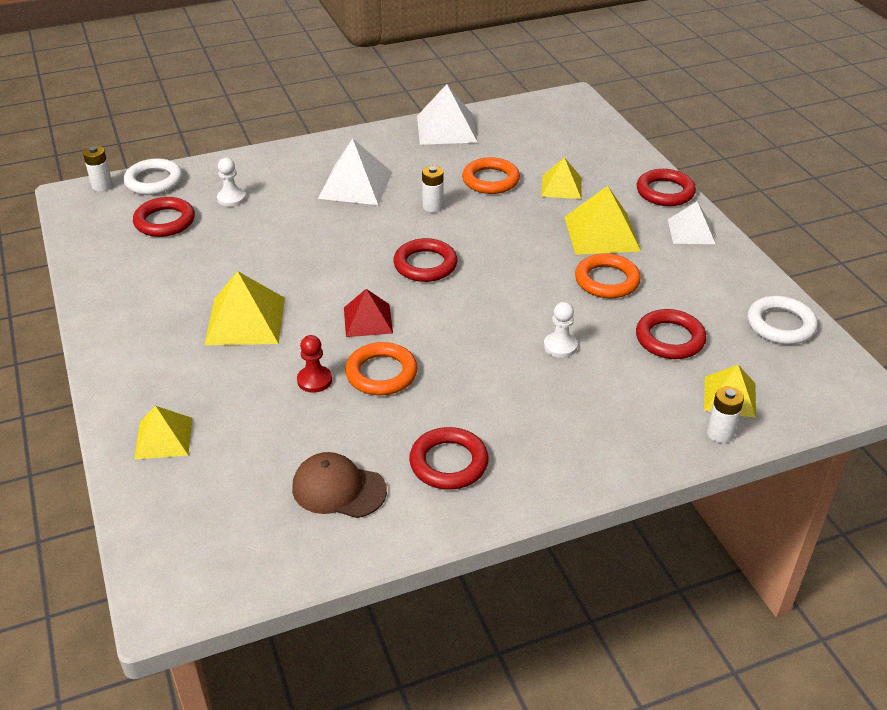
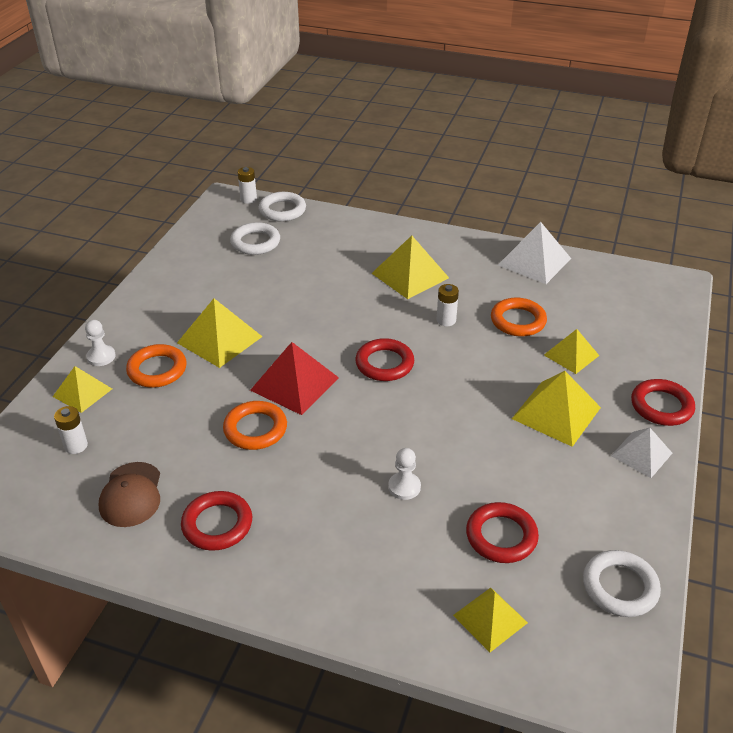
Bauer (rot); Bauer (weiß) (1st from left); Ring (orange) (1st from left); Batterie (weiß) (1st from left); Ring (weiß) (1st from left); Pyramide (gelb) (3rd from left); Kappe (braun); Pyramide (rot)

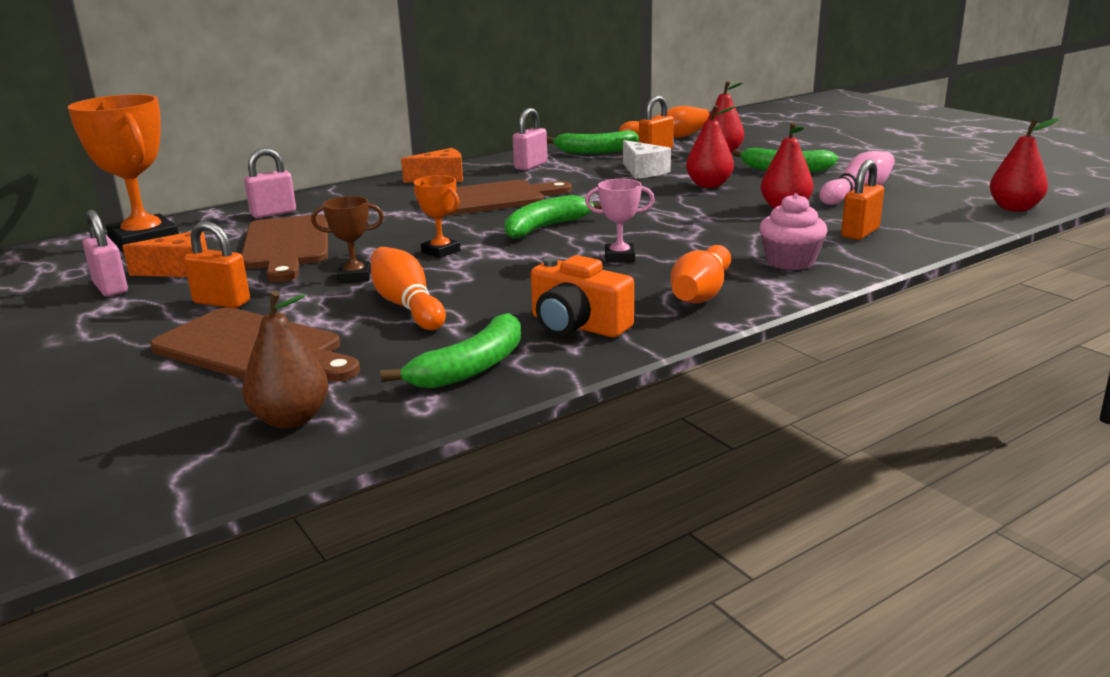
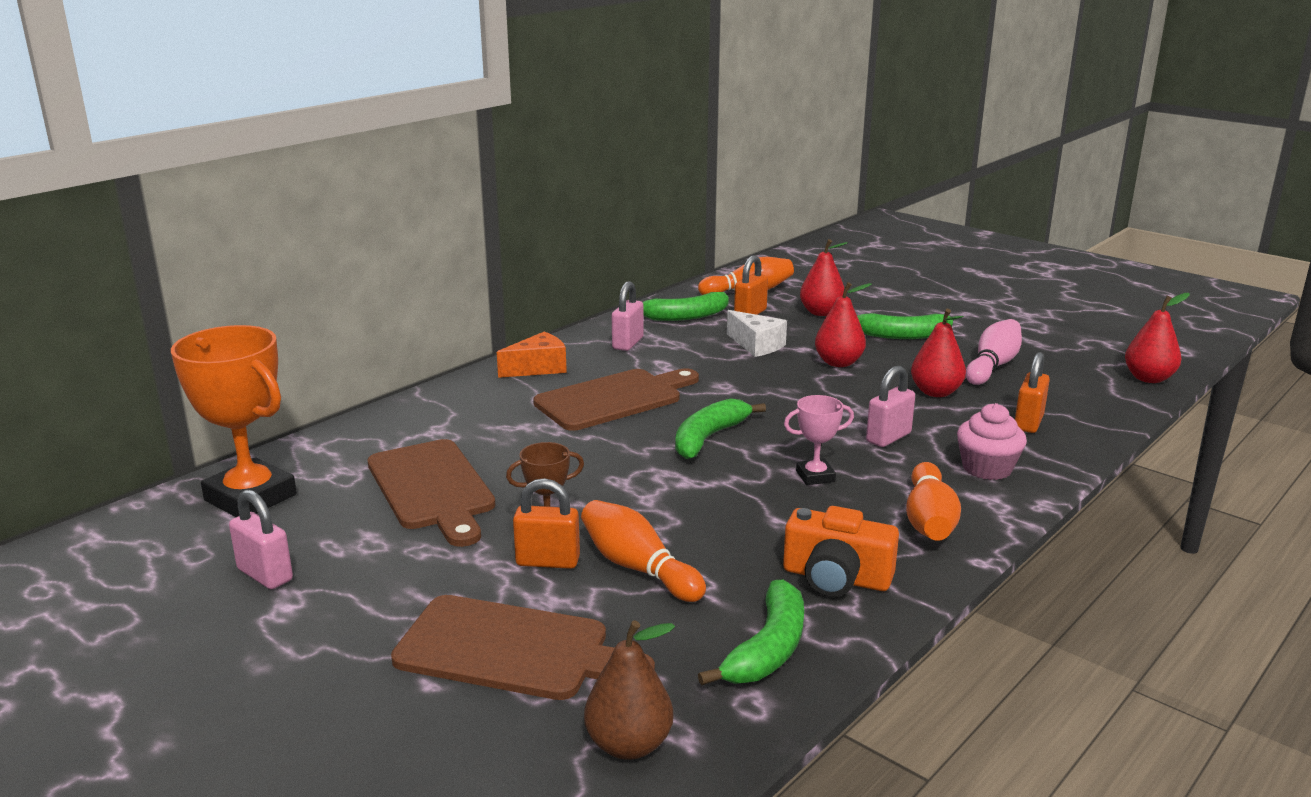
Käse (orange) (1st from left in the first image); Pokal (orange) (2nd from left in the first image); Vorhängeschloss (orange) (1st from left); Vorhängeschloss (rosa) (3rd from left)

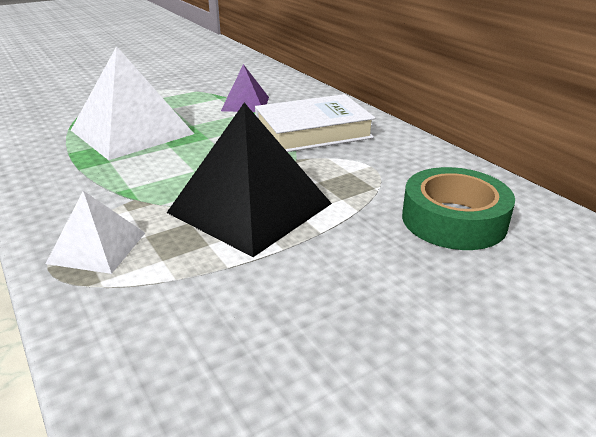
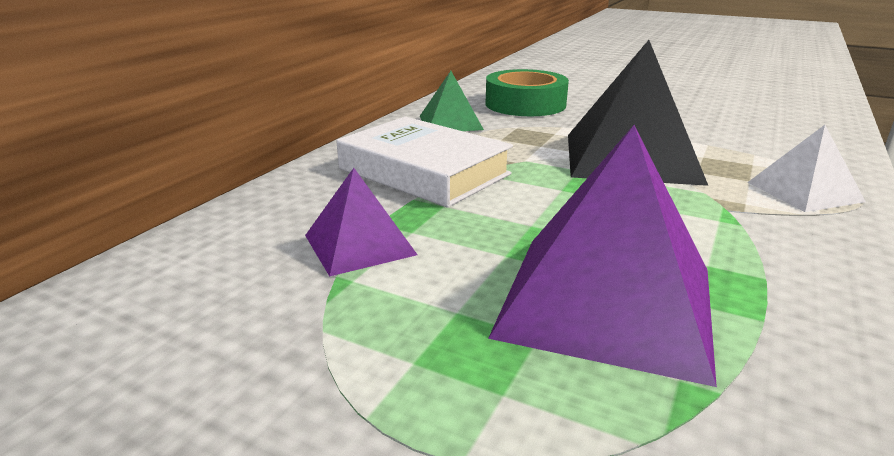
Pyramide (grün); Pyramide (lila) (2nd from left)

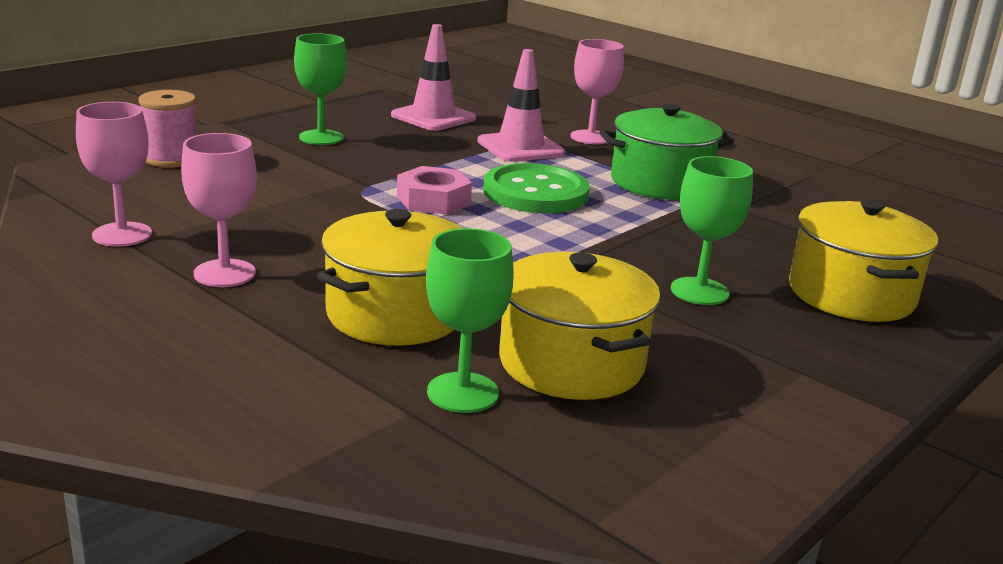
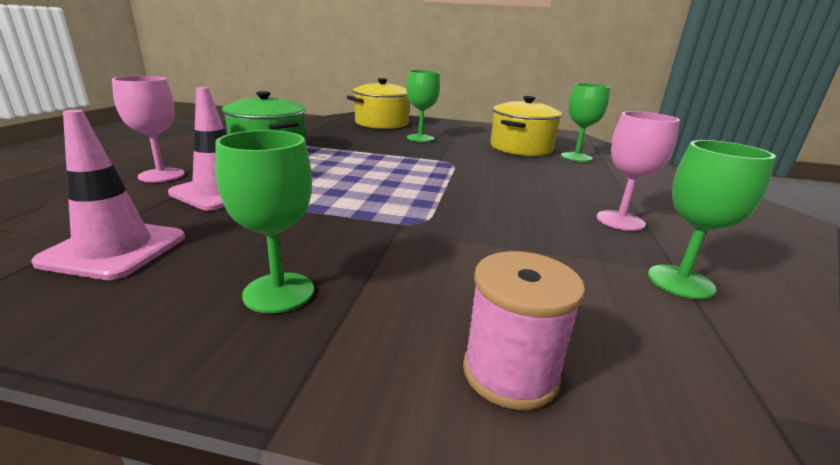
Kochtopf (gelb) (1st from left in the first image); Sechskantmutter (rosa); Knopf (grün); Kelch (grün) (4th from left)

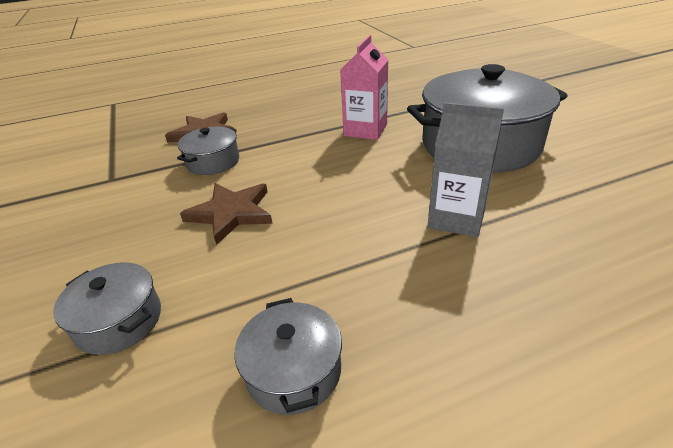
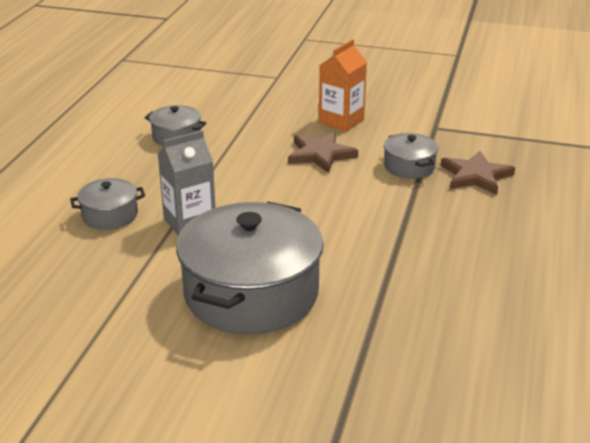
Getränkekarton (rosa); Getränkekarton (orange); Kochtopf (grau) (1st from left)

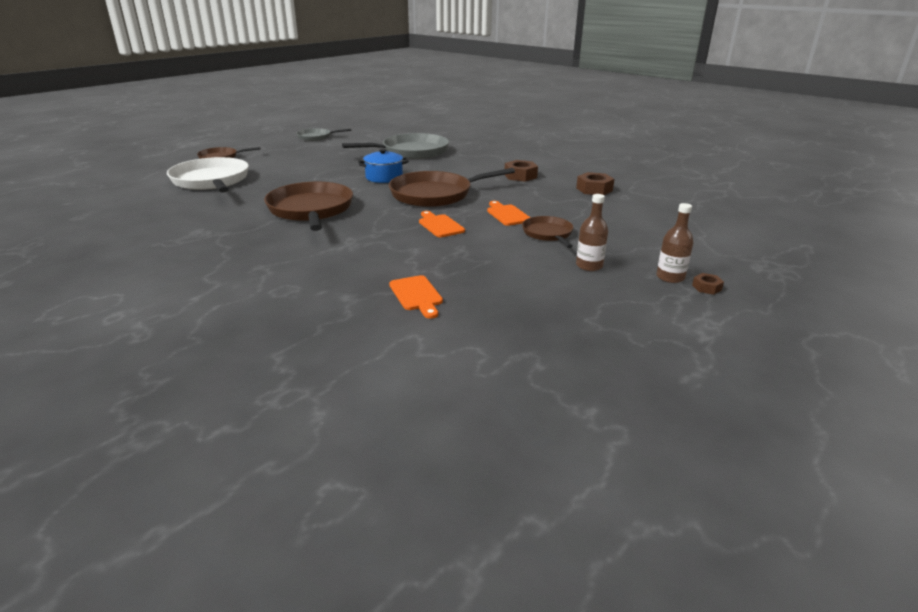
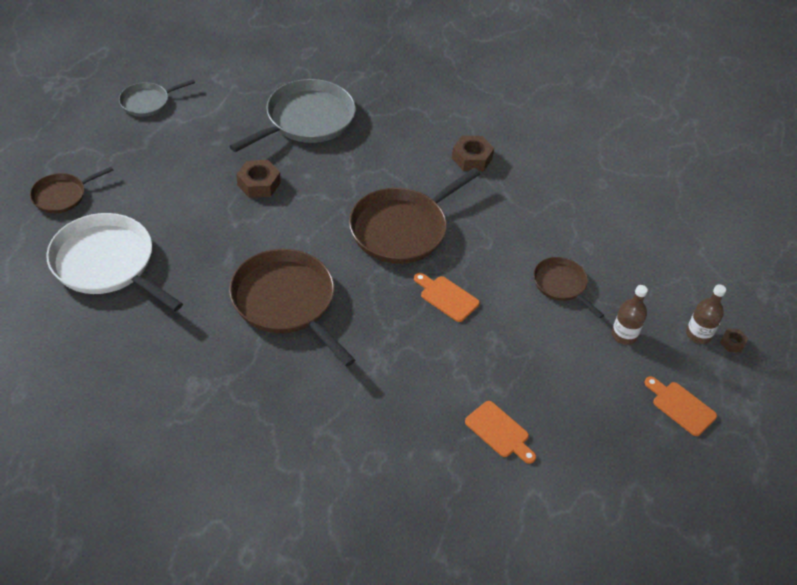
Kochtopf (blau); Schneidebrett (orange) (3rd from left); Sechskantmutter (braun) (1st from left)

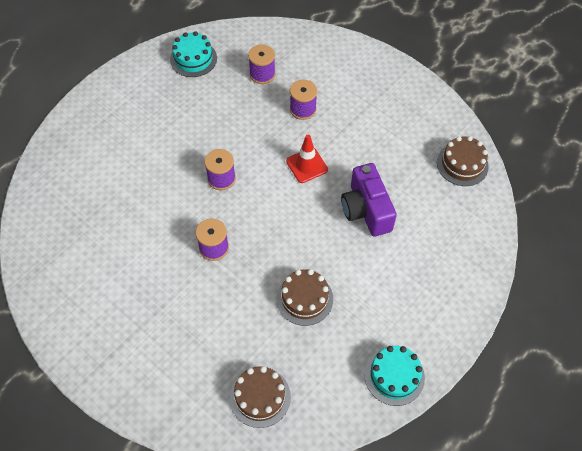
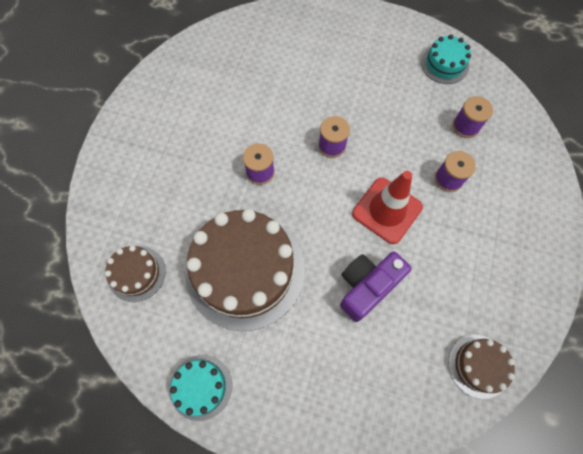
Kuchen (braun) (2nd from left); Leitkegel (rot)

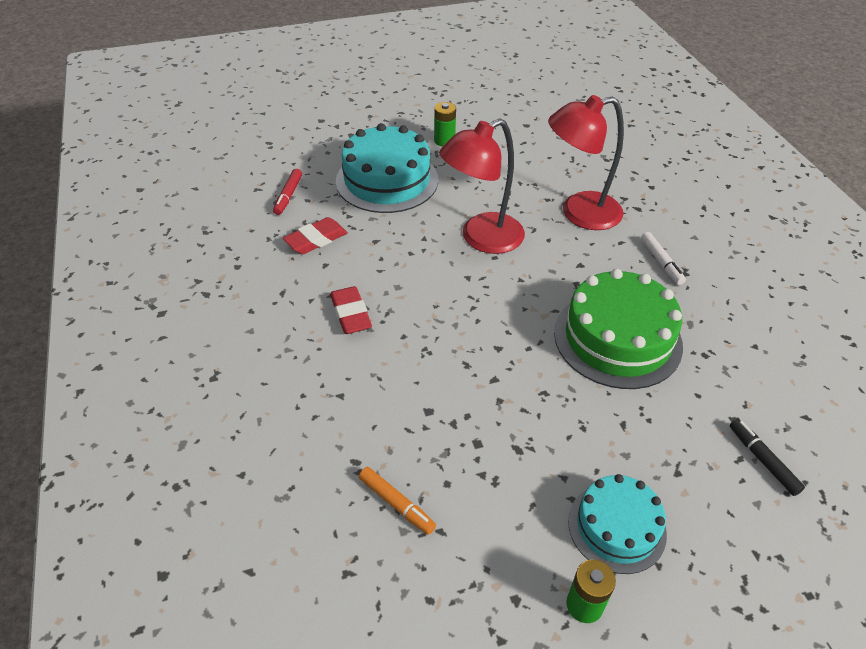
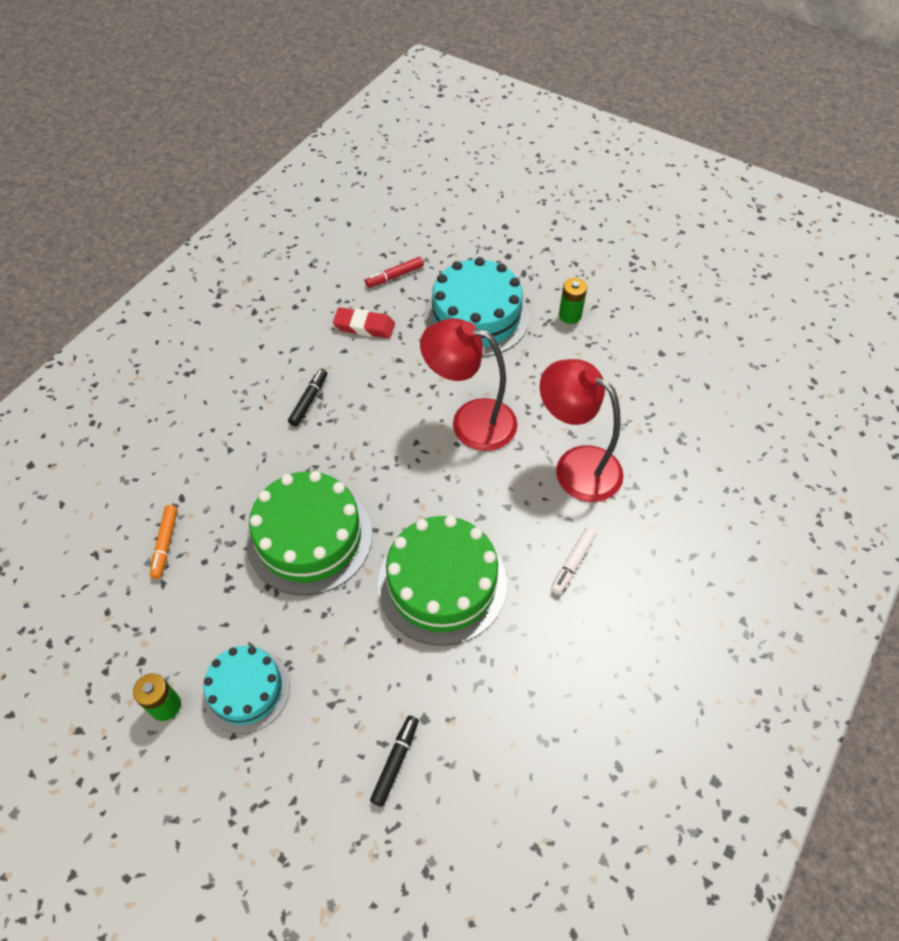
Kuchen (grün) (1st from left); Filzstift (schwarz) (1st from left)

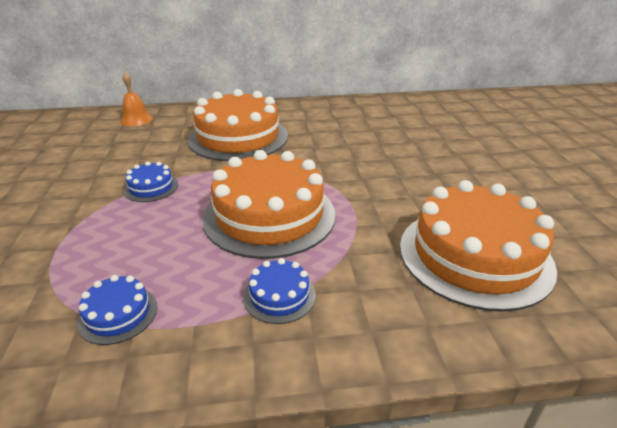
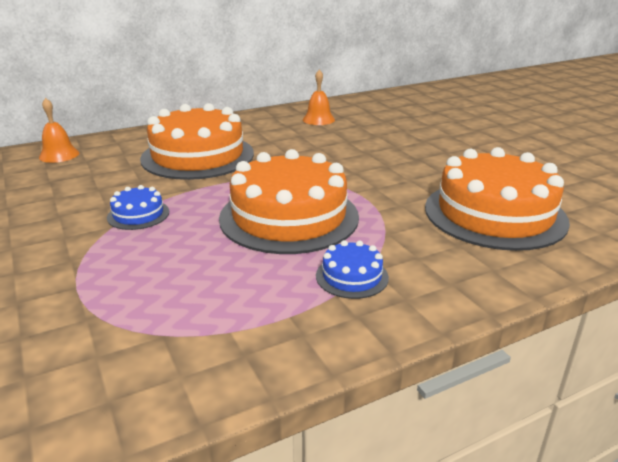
Kuchen (blau) (1st from left in the first image); Glocke (orange) (2nd from left)

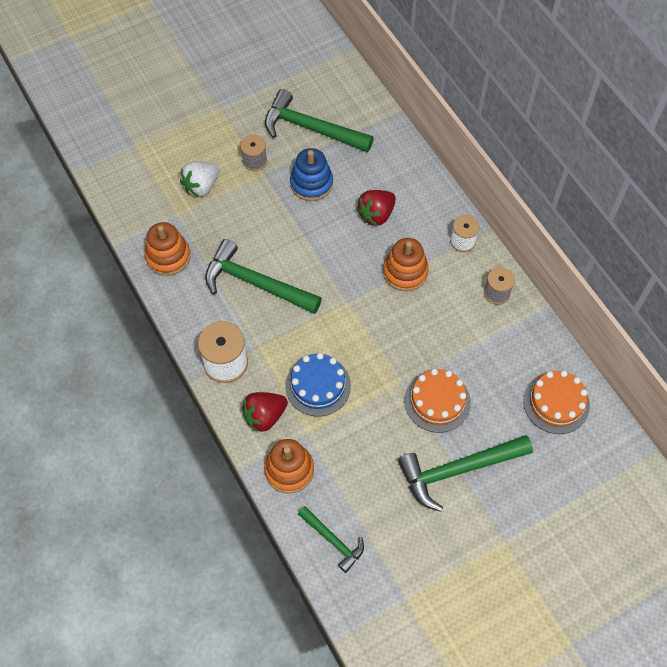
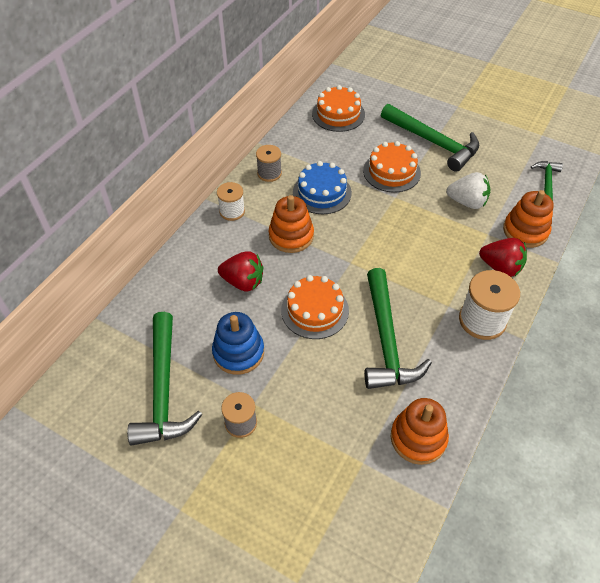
Kuchen (orange) (1st from left); Erdbeere (weiß); Kuchen (blau)

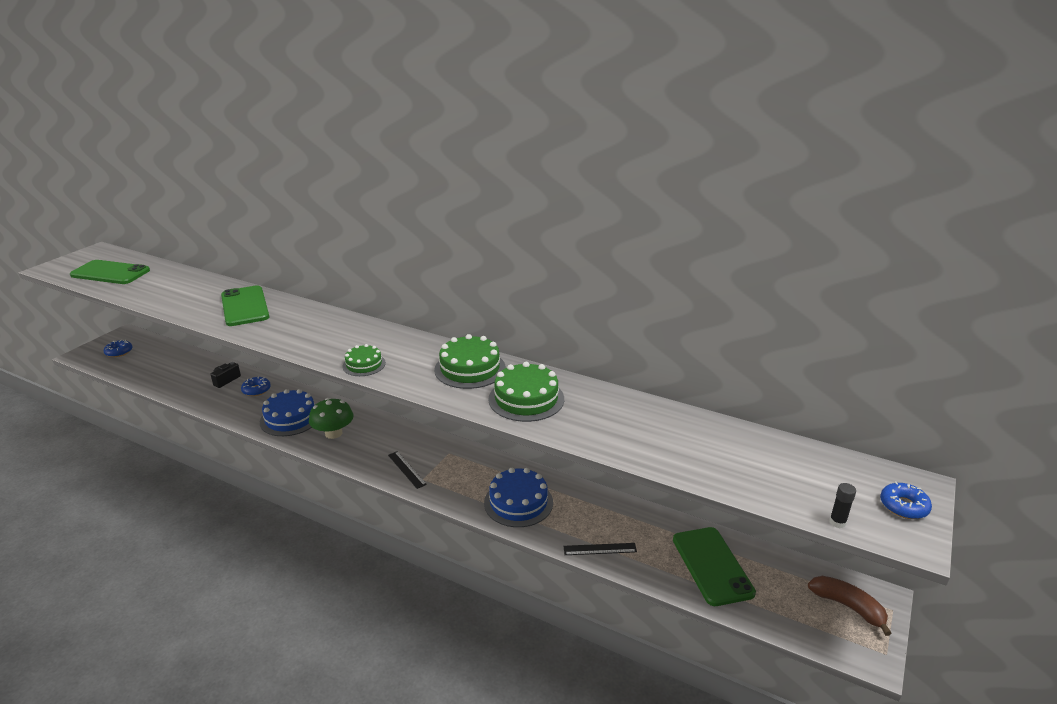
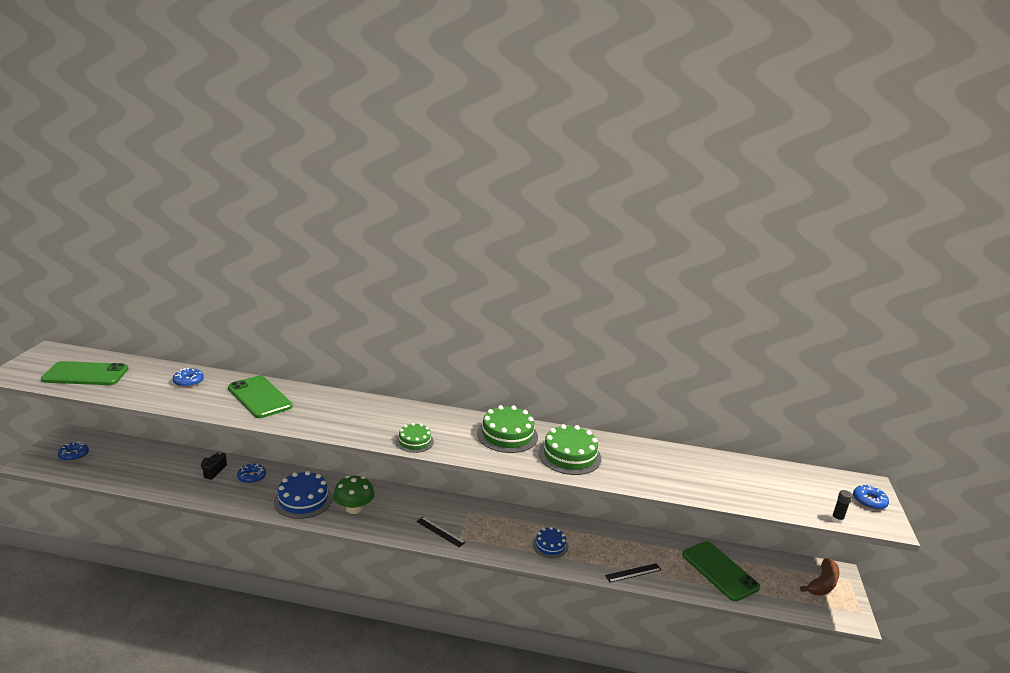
Donut (blau) (2nd from left); Banane (braun); Kuchen (blau) (2nd from left)

